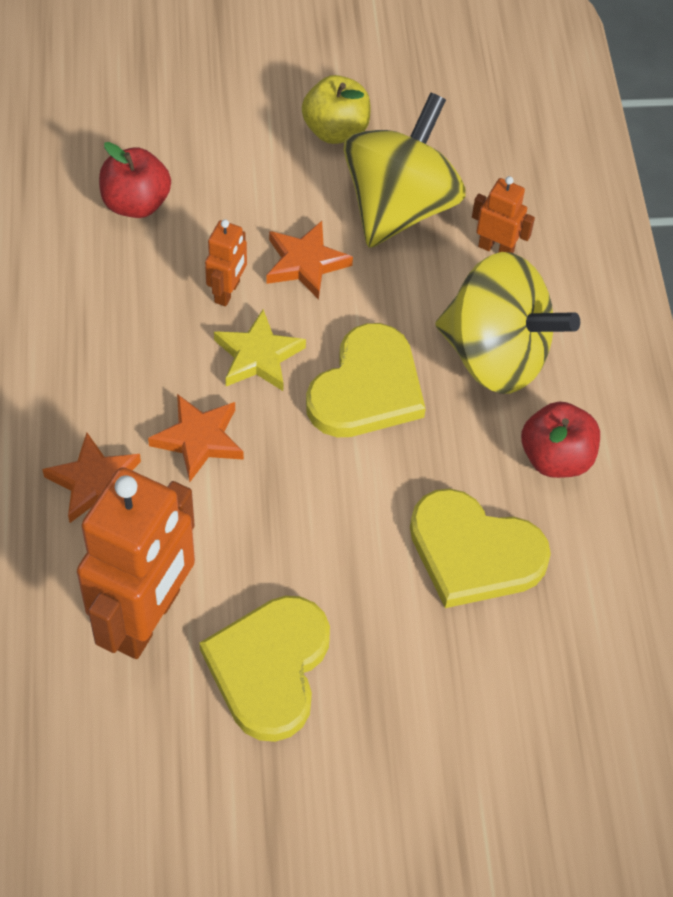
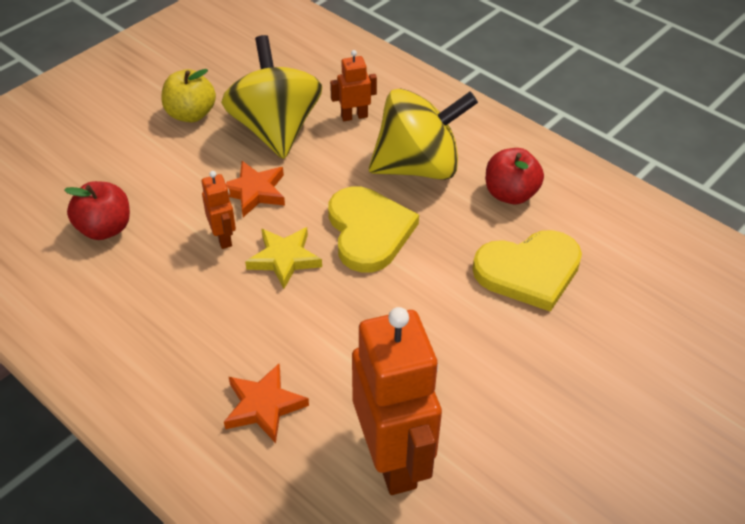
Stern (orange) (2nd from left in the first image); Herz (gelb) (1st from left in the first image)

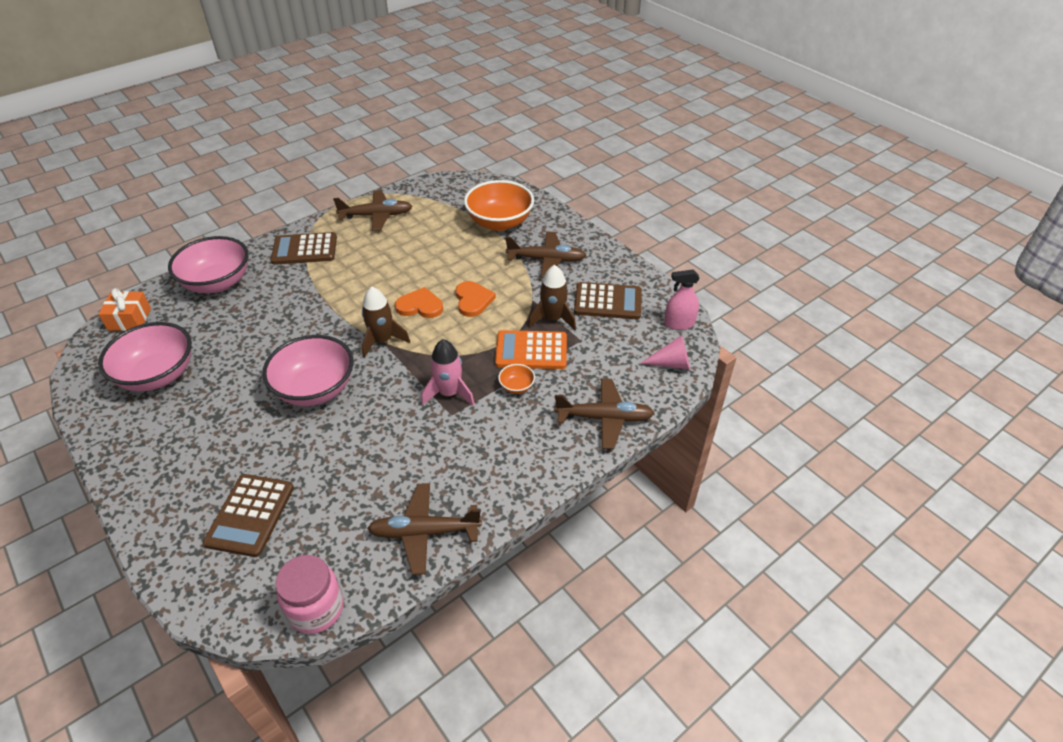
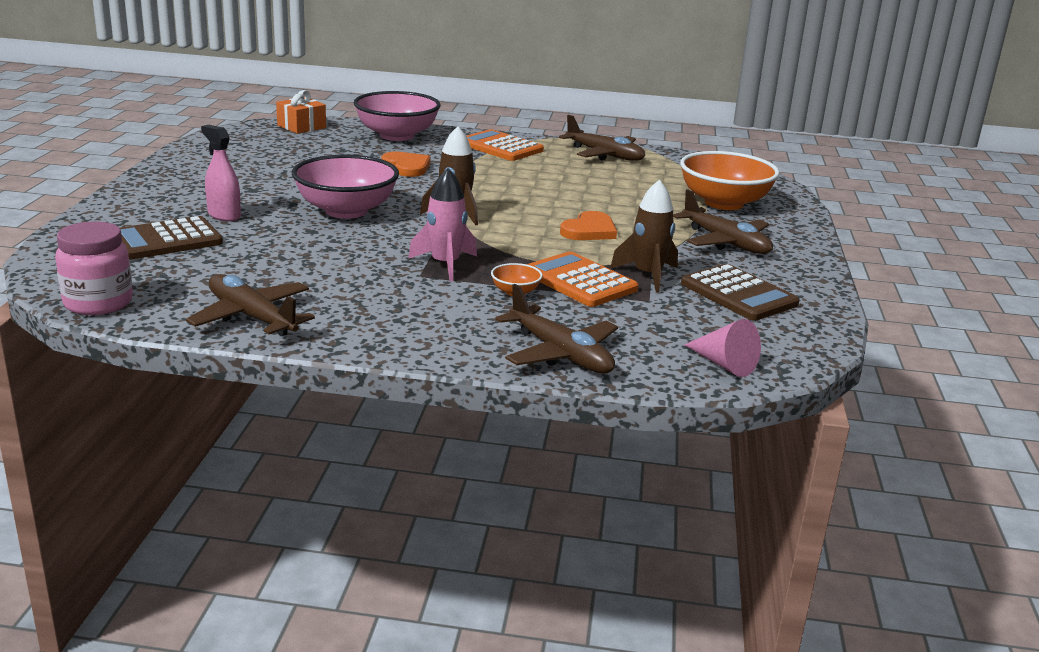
Schüssel (rosa) (1st from left in the first image); Herz (orange) (1st from left); Sprühflasche (rosa); Taschenrechner (orange) (1st from left)

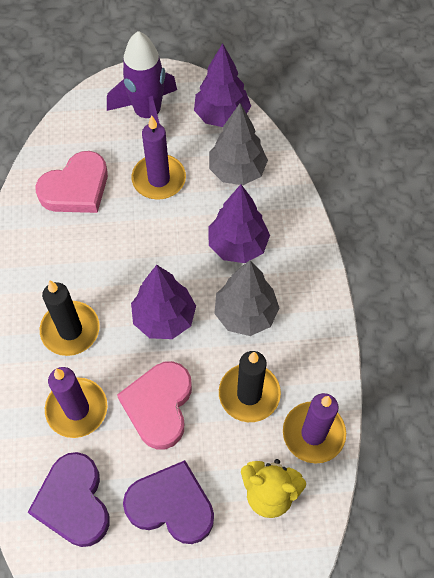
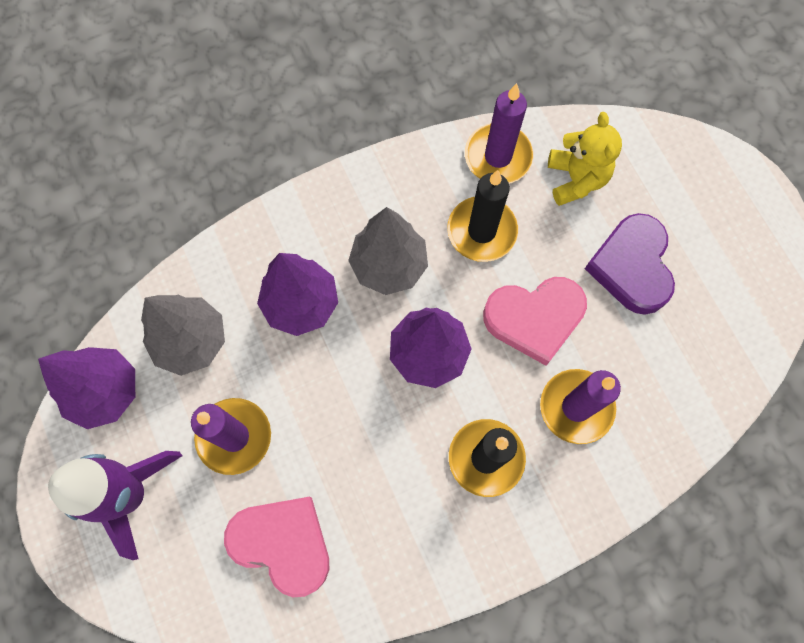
Herz (lila) (1st from left in the first image)

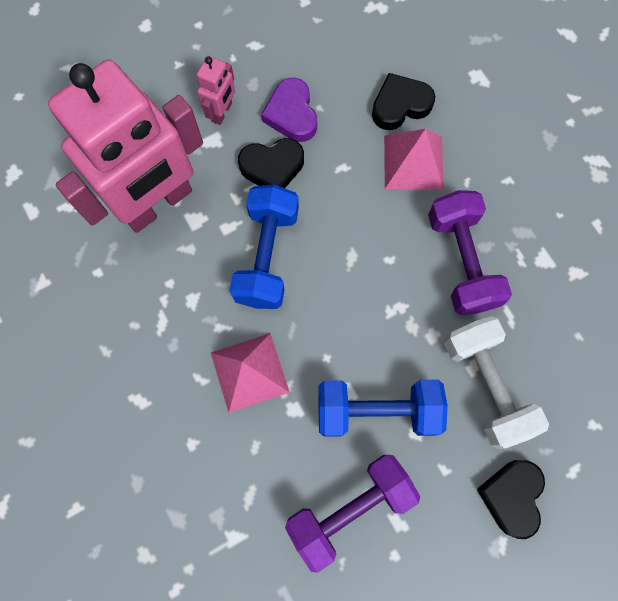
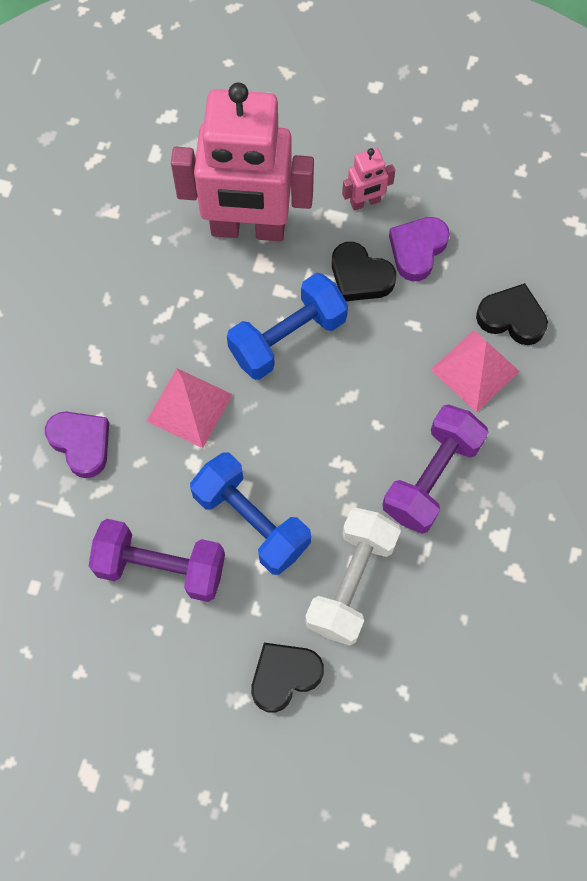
Herz (lila) (1st from left)

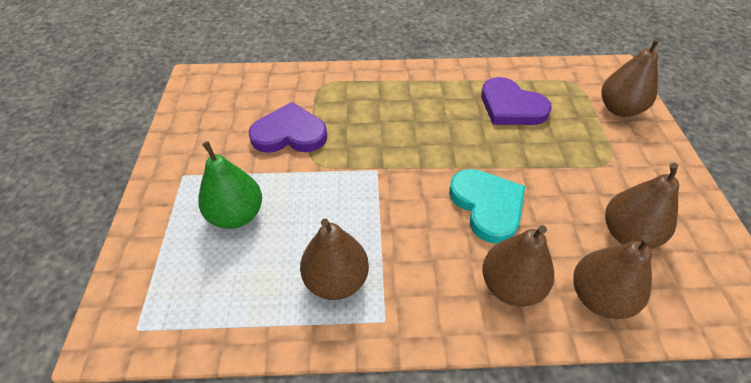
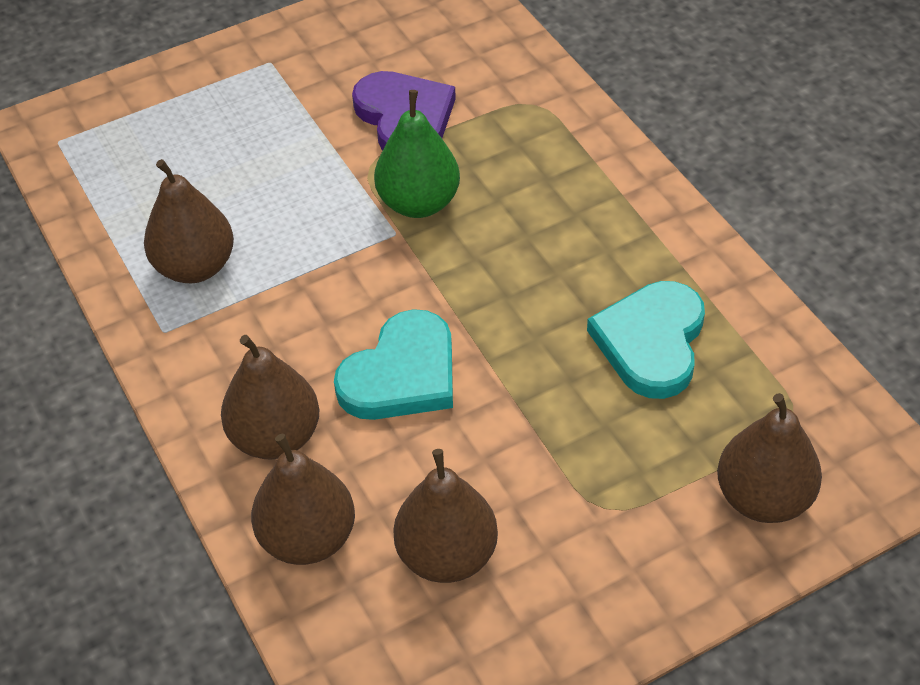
Birne (grün); Herz (türkis) (2nd from left)

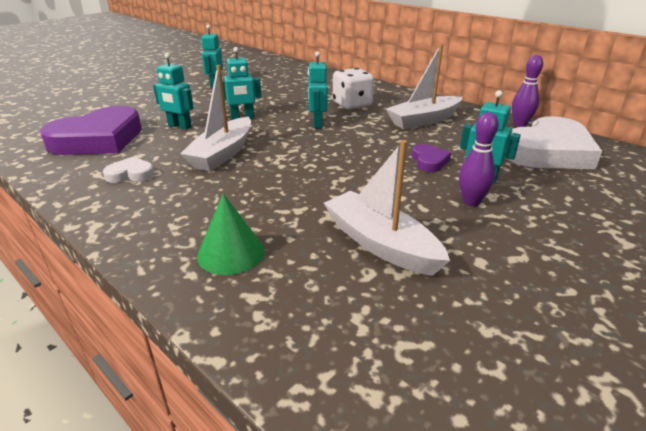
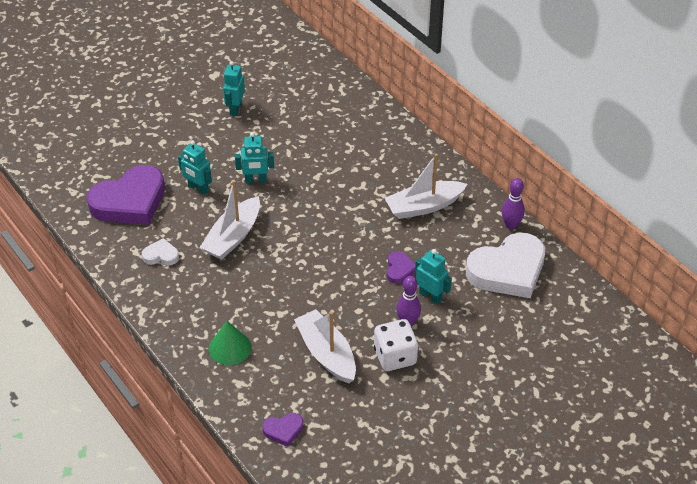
Roboter (türkis) (4th from left in the first image); Herz (lila) (2nd from left); Spielwürfel (weiß)

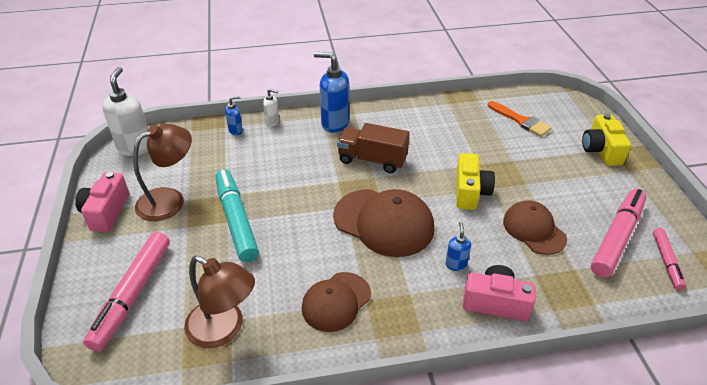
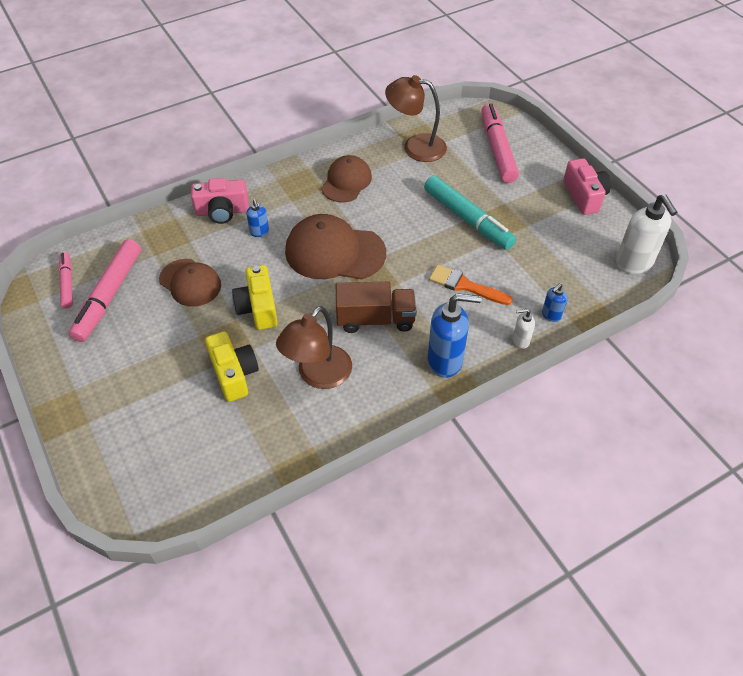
Lampe (braun) (1st from left); Pinsel (orange); Kamera (gelb) (1st from left)

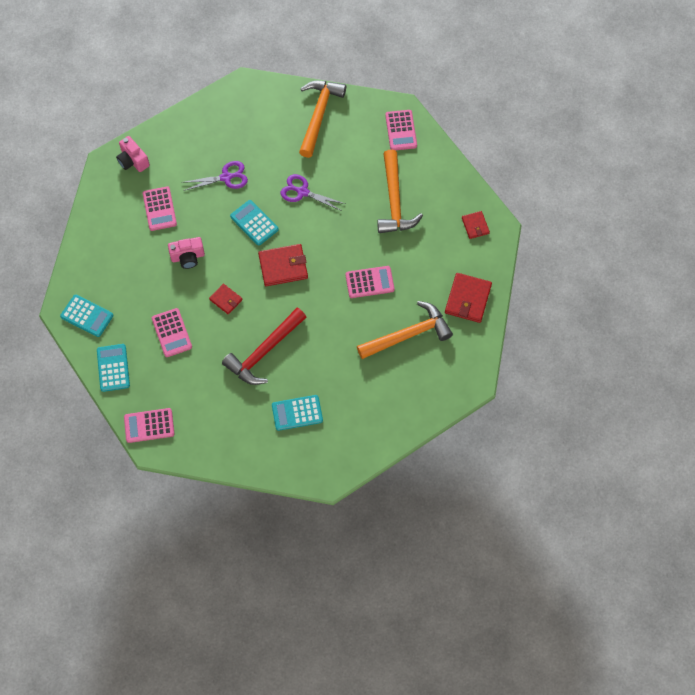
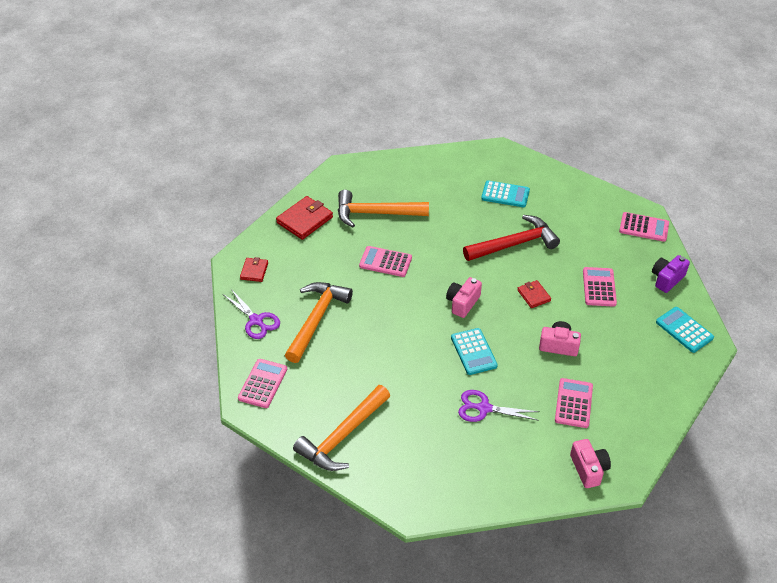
Schere (lila) (1st from left); Kamera (lila); Kamera (rosa) (1st from left)

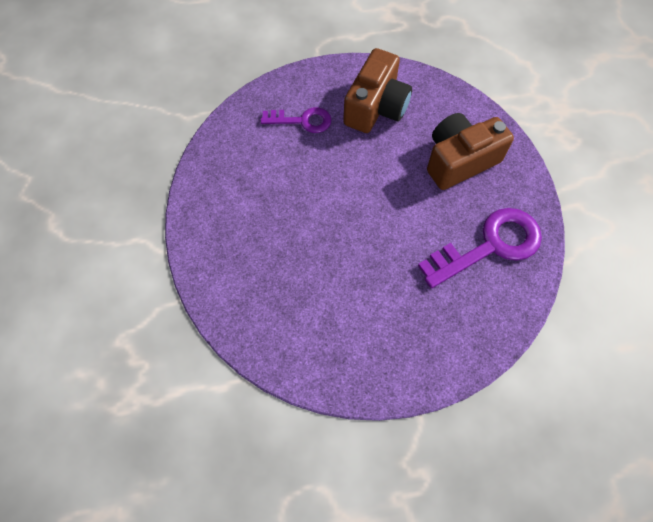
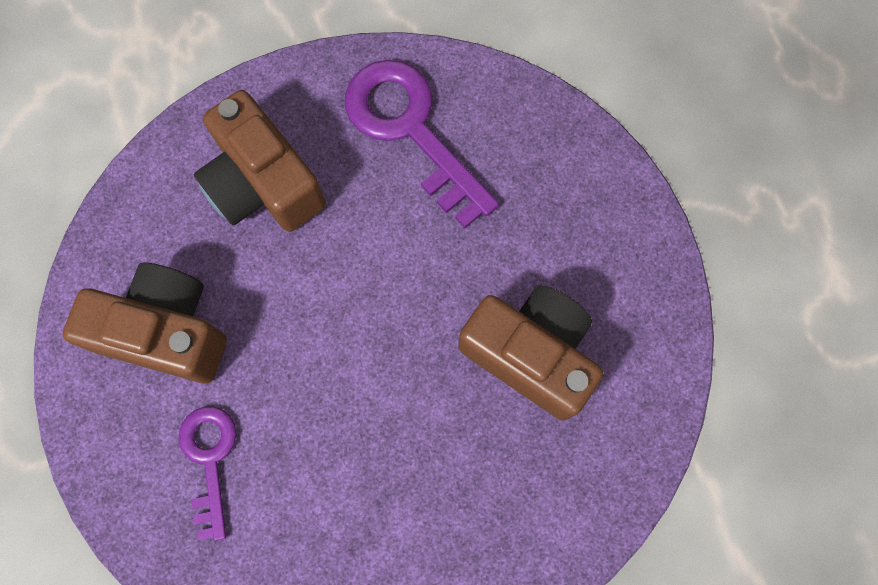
Kamera (braun) (3rd from left)

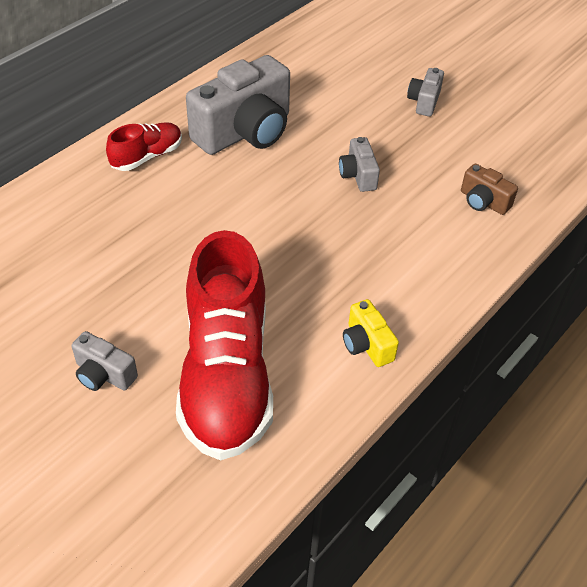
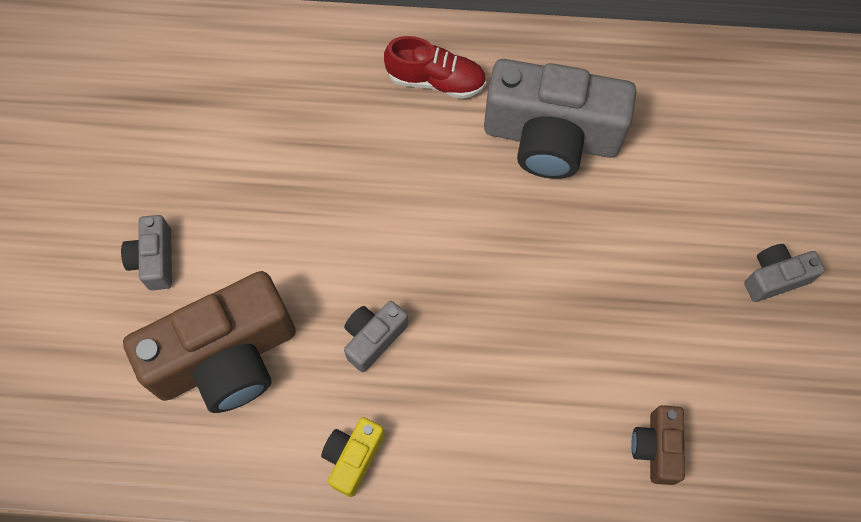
Kamera (grau) (2nd from left); Kamera (braun) (1st from left)

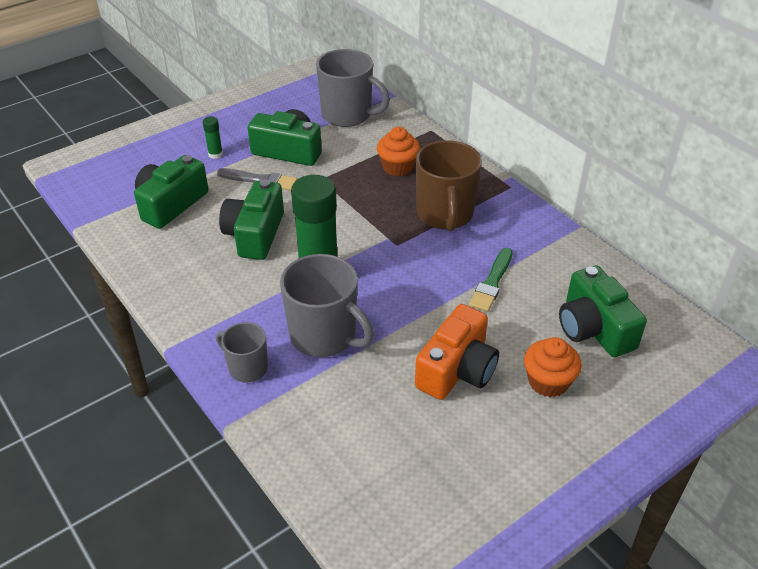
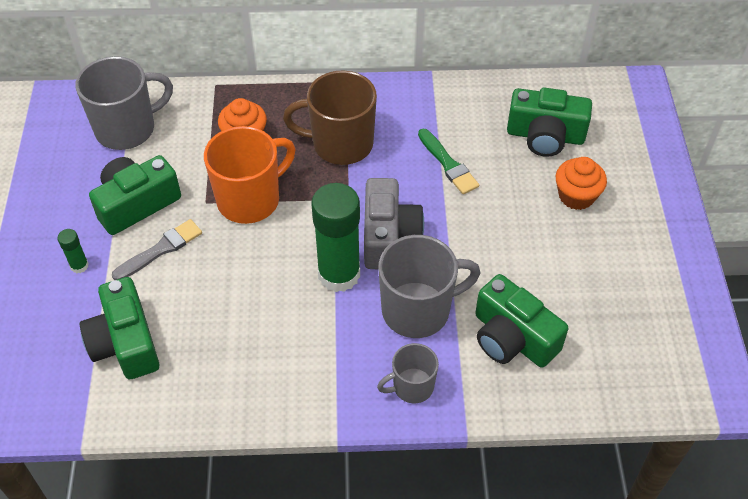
Kamera (orange); Tasse (orange); Kamera (grau); Kamera (grün) (3rd from left); Tasse (braun)

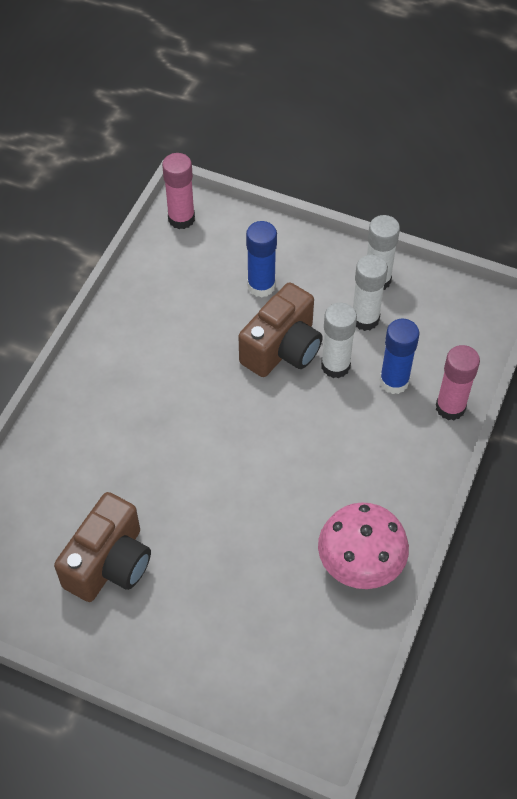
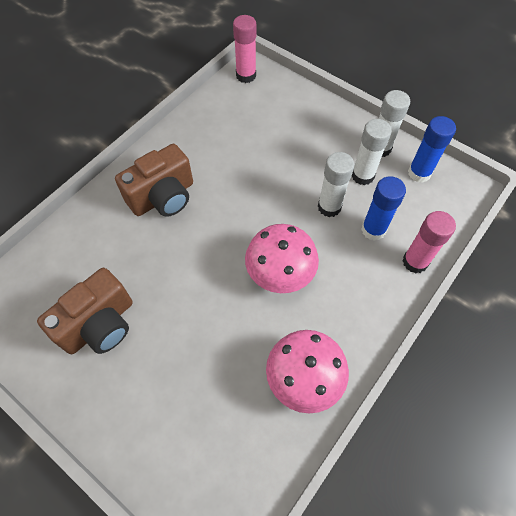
Pilz (rosa) (1st from left); Kamera (braun) (2nd from left); Klebestift (blau) (2nd from left)

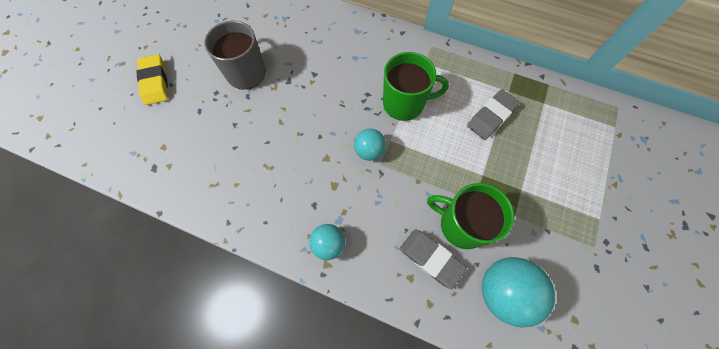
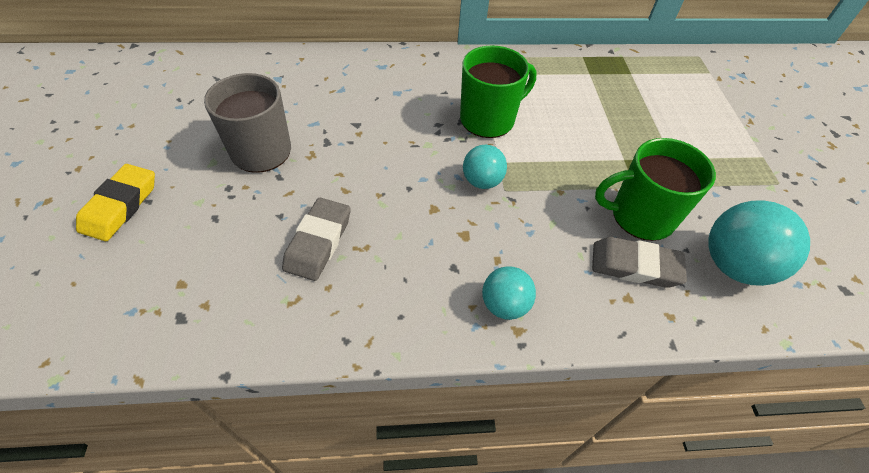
Radiergummi (grau) (1st from left); Radiergummi (gelb)

